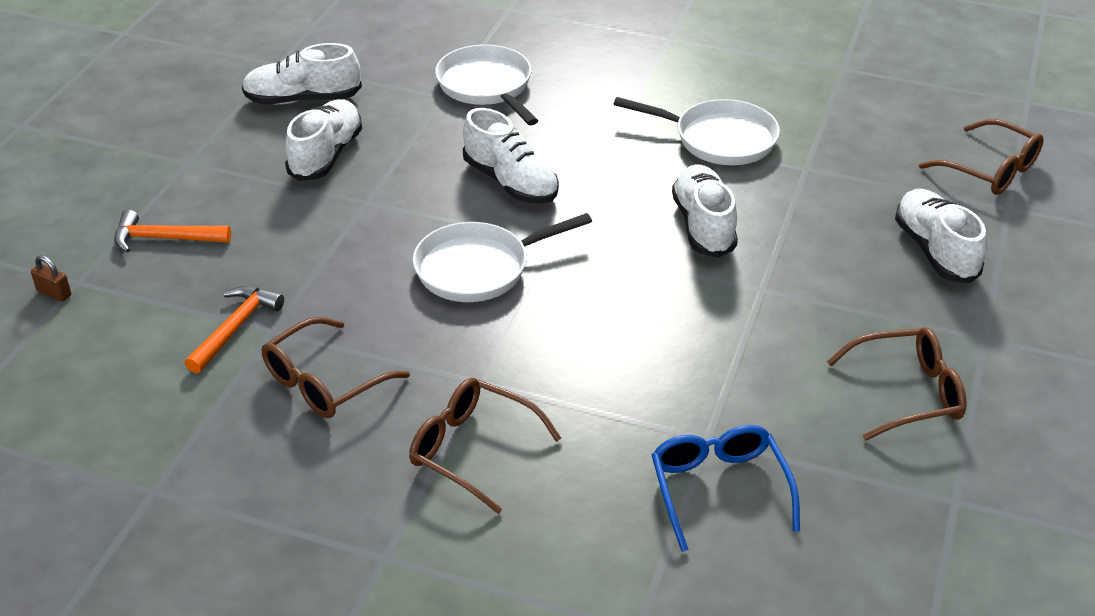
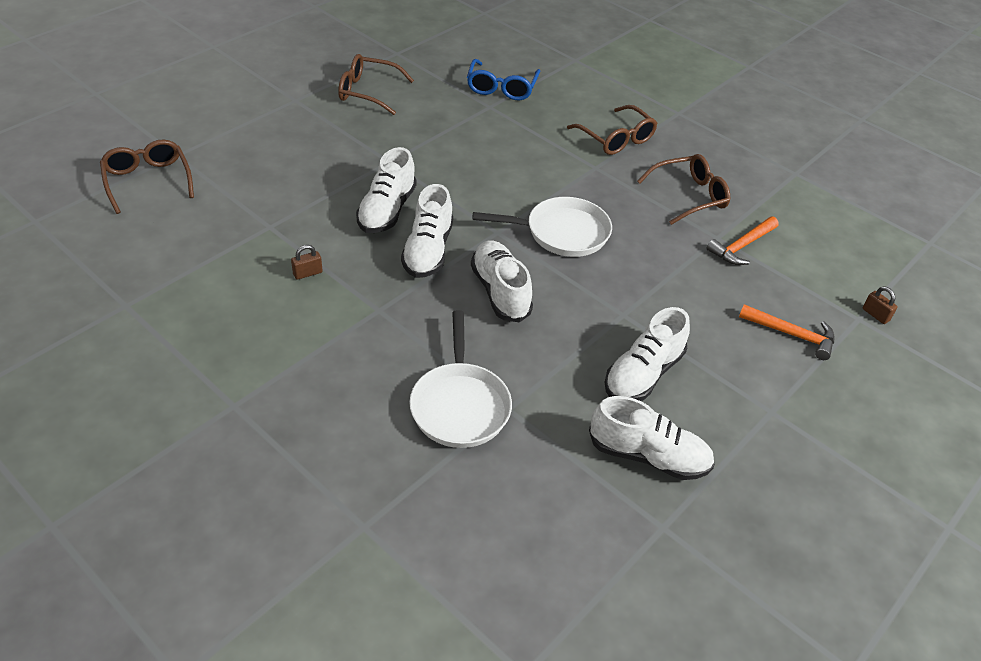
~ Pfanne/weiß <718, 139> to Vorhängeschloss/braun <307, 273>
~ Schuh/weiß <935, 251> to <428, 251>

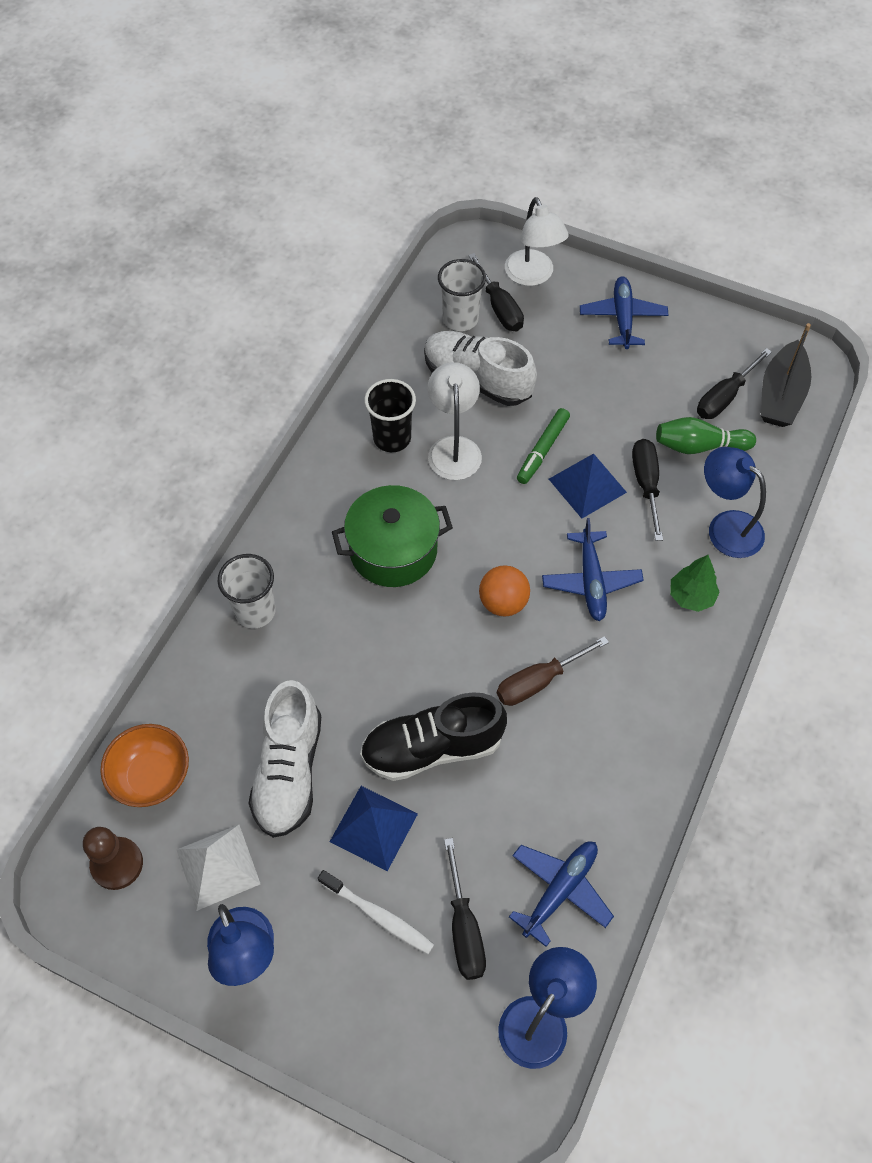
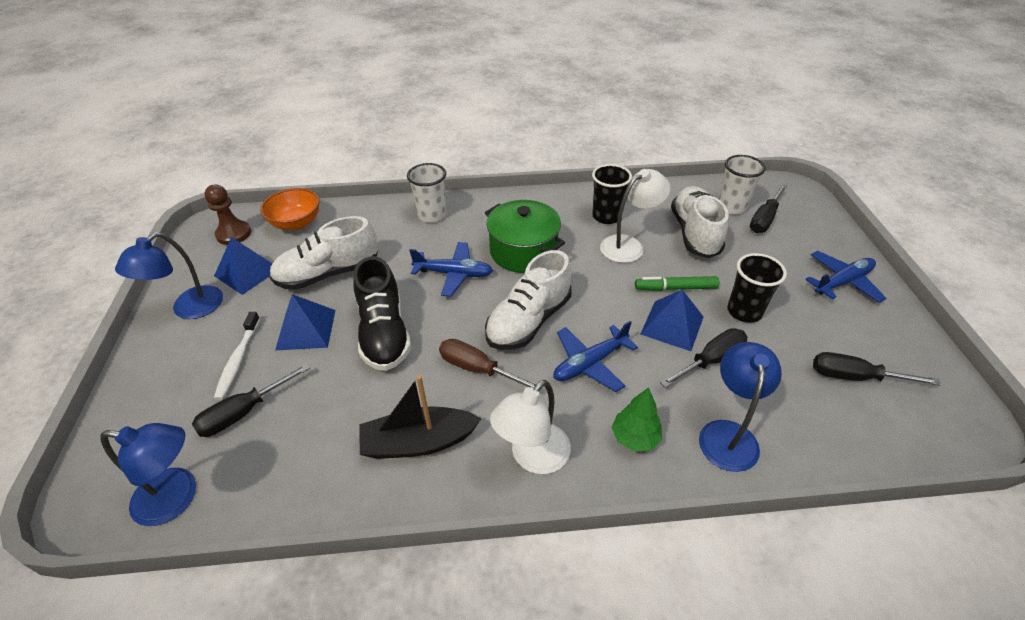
~ Lampe/weiß <533, 276> to <532, 457>
~ Boot/schwarz <781, 395> to <418, 442>
- Bowlingkegel/grün <699, 446>
~ Ball/orange <503, 602> to Schuh/weiß <528, 321>
~ Schuh/schwarz <432, 748> = <384, 333> 150 degrees counterclockwise
~ Pyramide/weiß <218, 867> to Pyramide/blau <247, 272>
~ Flugzeug/blau <560, 890> to <454, 274>
+ Becher/schwarz <744, 311>

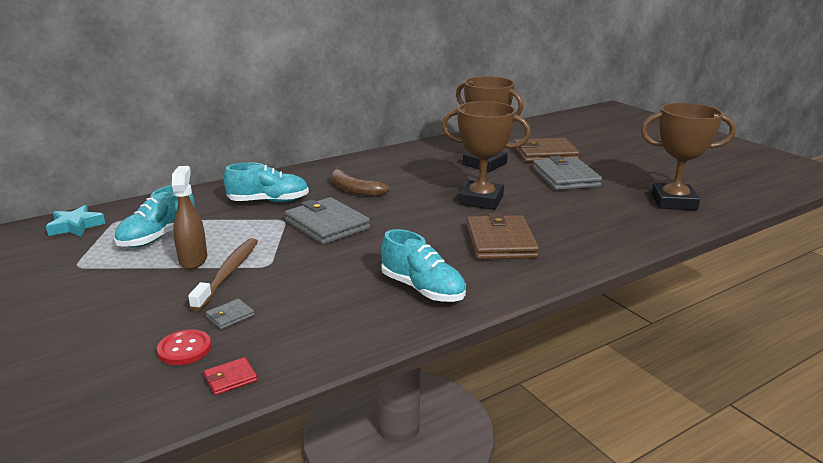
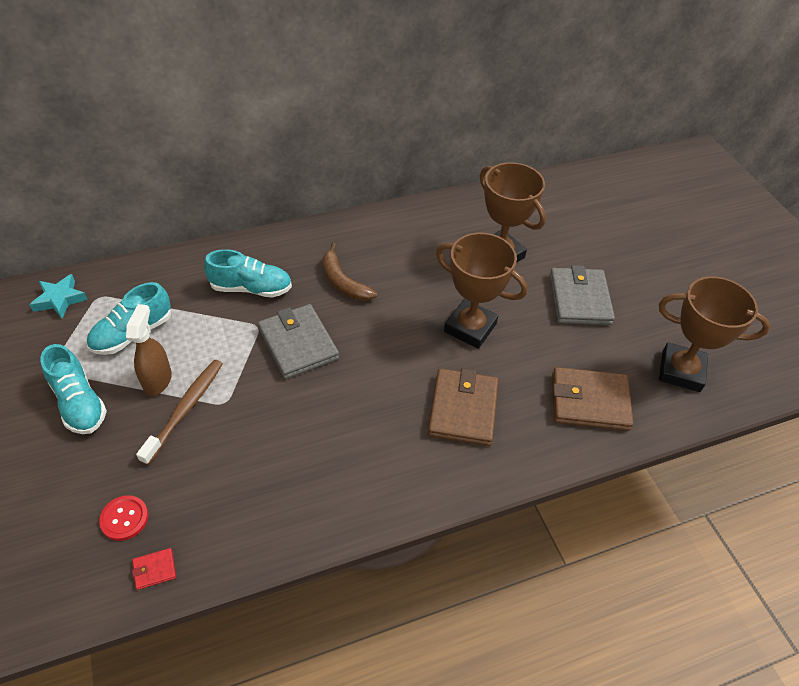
~ Geldbörse/braun <545, 154> to <589, 401>
~ Schuh/türkis <422, 289> to <79, 403>
- Geldbörse/grau <230, 316>

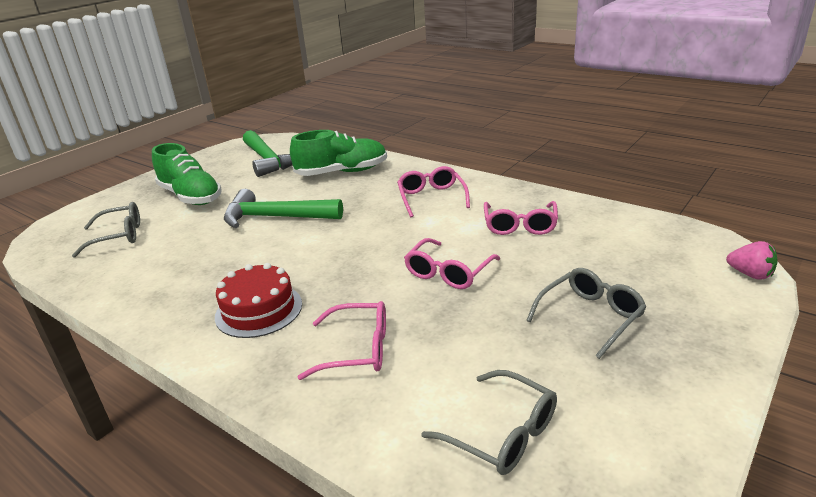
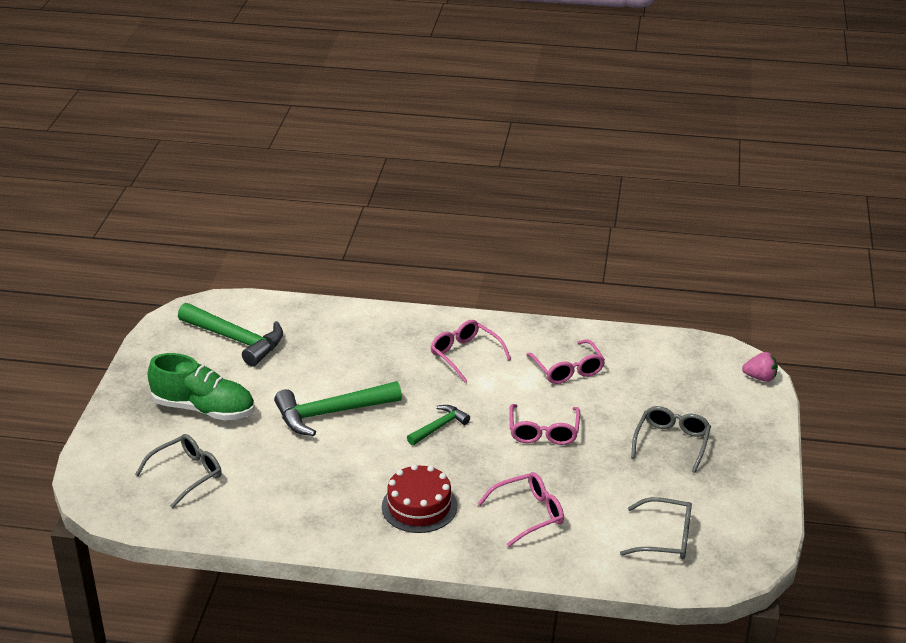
- Schuh/grün <342, 172>
+ Hammer/grün <439, 427>

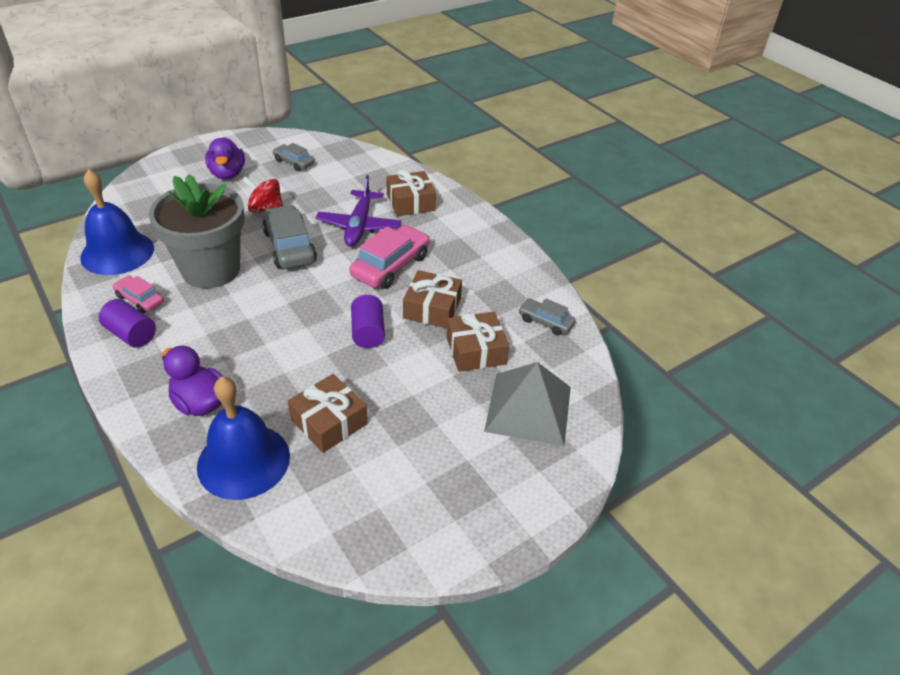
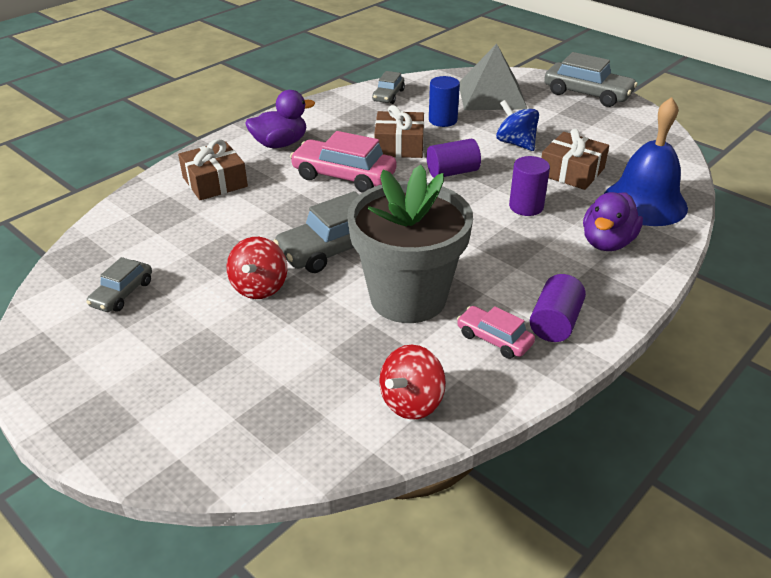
~ Ente/lila <227, 174> to <280, 144>
~ Glocke/blau <117, 252> to Kreisel/rot <411, 402>
- Flugzeug/lila <359, 226>
~ Auto/rosa <140, 299> = <494, 339> 105 degrees clockwise
~ Geschenk/braun <475, 350> to Vollzylinder/blau <443, 120>
+ Auto/grau <587, 94>
+ Kreisel/blau <516, 143>
+ Vollzylinder/lila <526, 207>

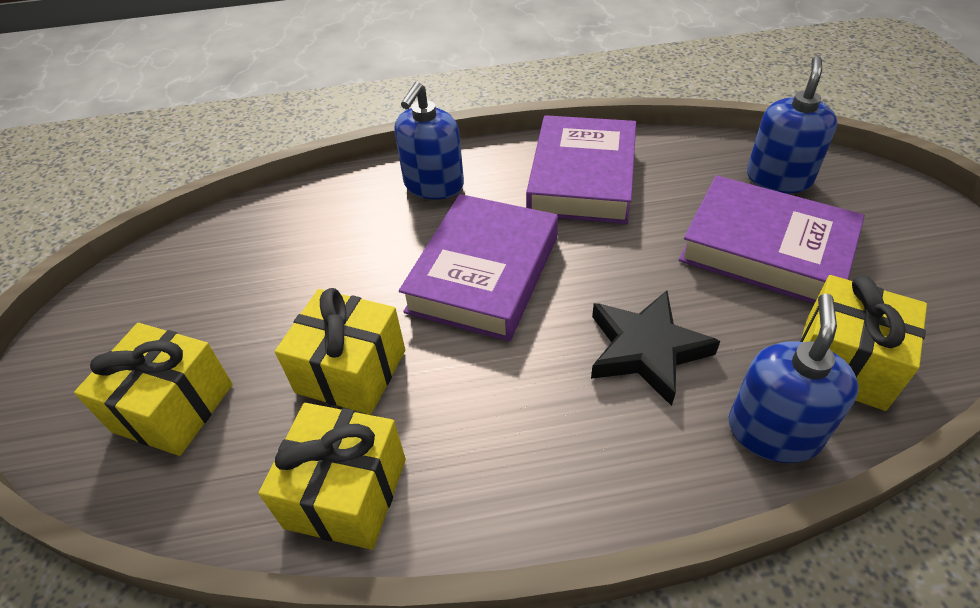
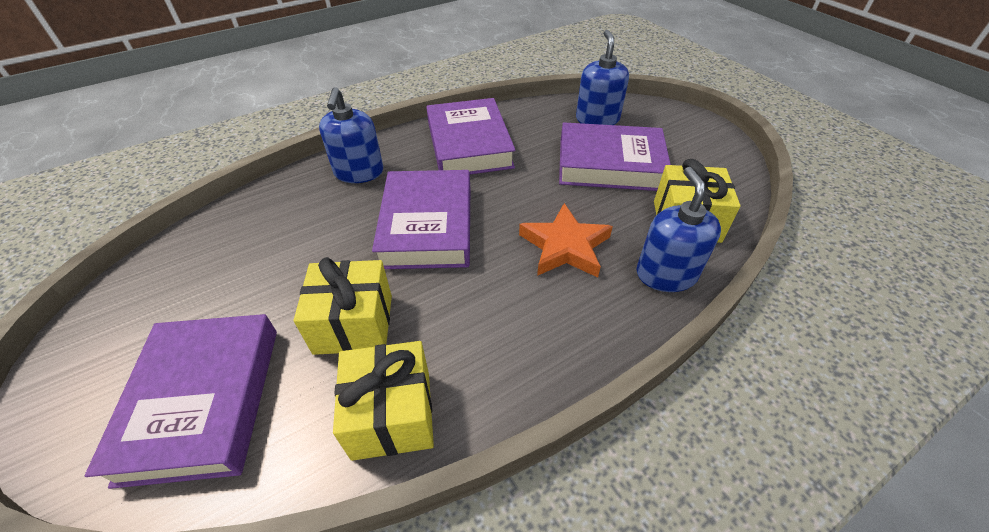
~ Stern/schwarz <646, 350> to Stern/orange <565, 246>
~ Geschenk/gelb <173, 407> to Buch/lila <203, 401>

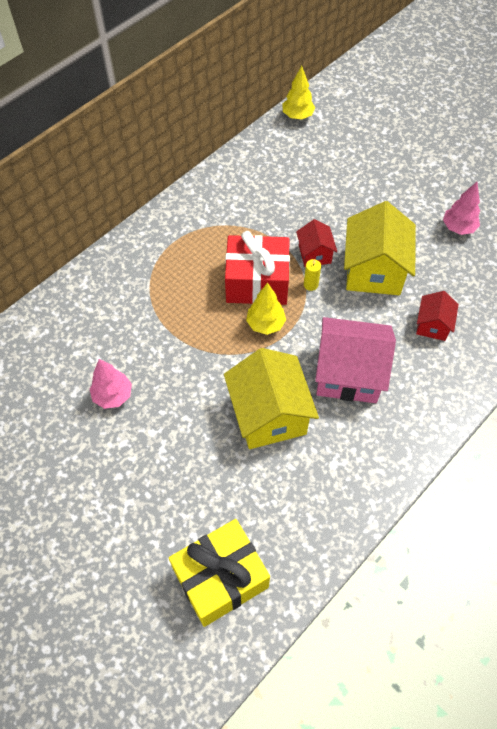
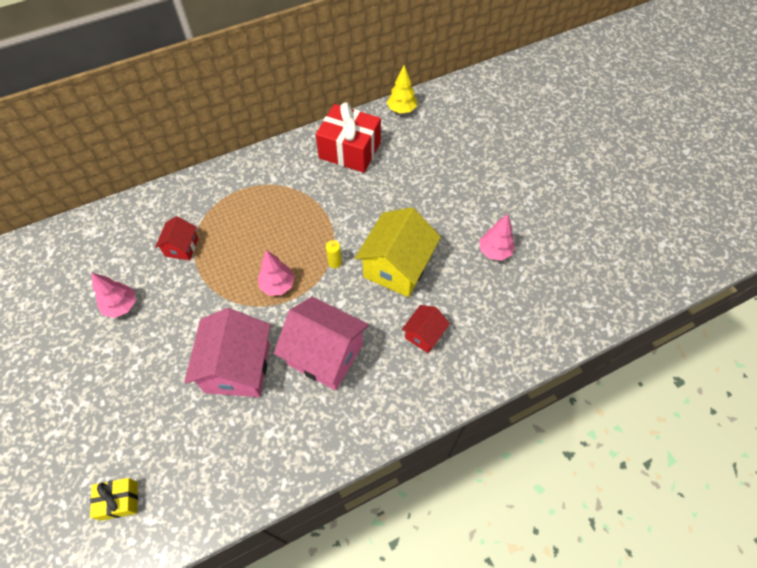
~ Haus/rot <314, 254> to <182, 247>
~ Geschenk/rot <257, 282> to <350, 150>
~ Baum/gelb <265, 324> to Baum/rosa <277, 285>
~ Haus/gelb <269, 415> to Haus/rosa <238, 367>
~ Geschenk/gelb <220, 578> = <119, 501> x0.51

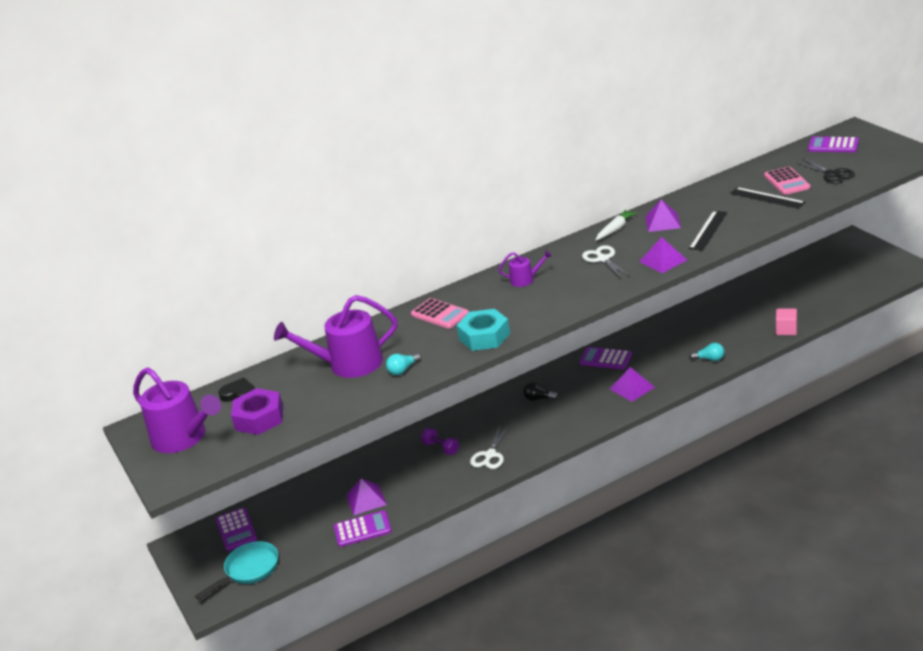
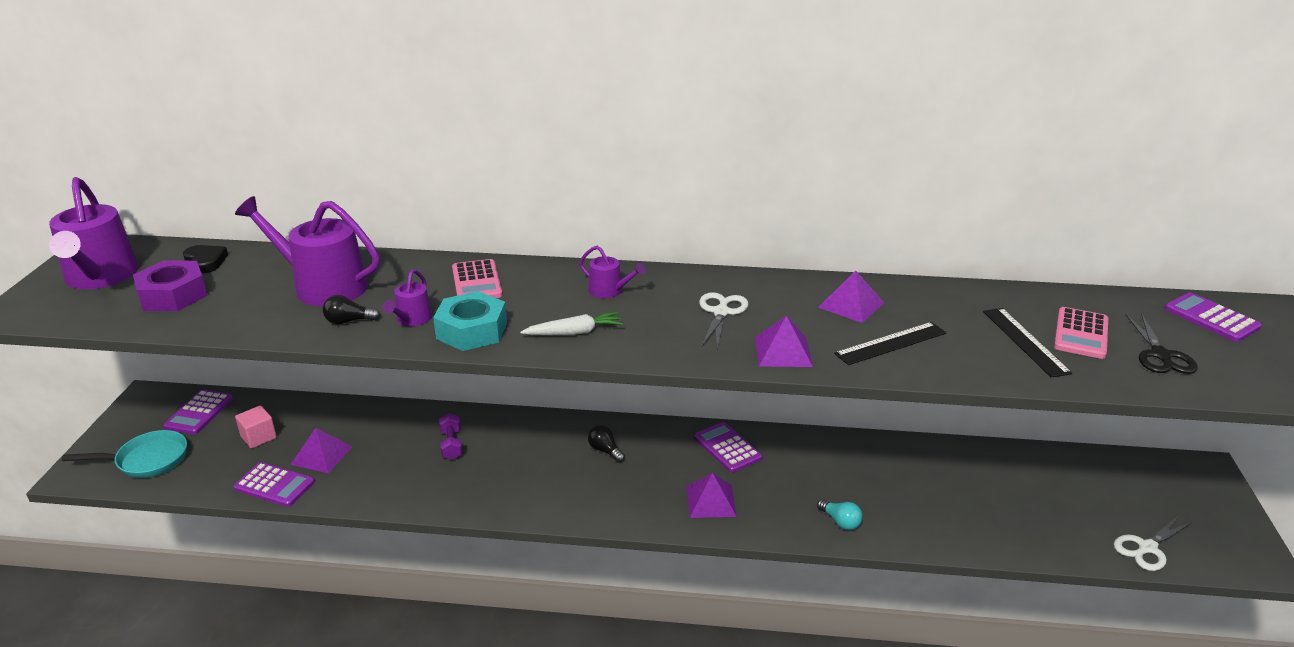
~ Karotte/weiß <615, 229> to <574, 333>
~ Kubus/rosa <786, 330> to <258, 437>
~ Glühbirne/türkis <403, 370> to Glühbirne/schwarz <348, 321>
~ Schere/weiß <490, 455> to <1147, 548>
+ Gießkanne/lila <412, 319>

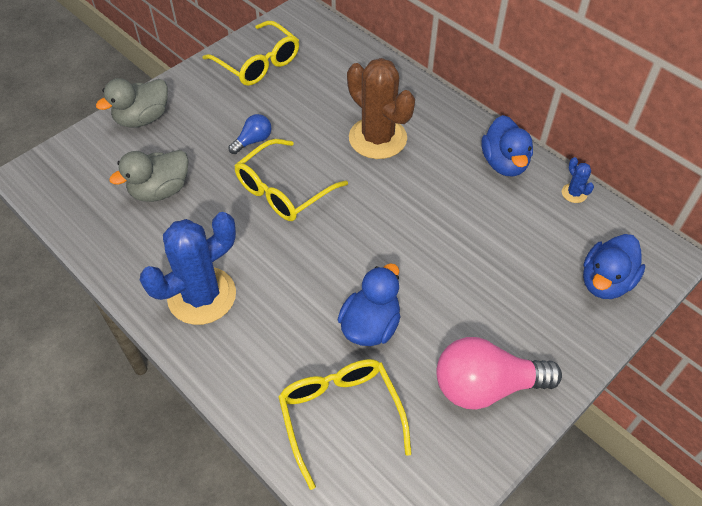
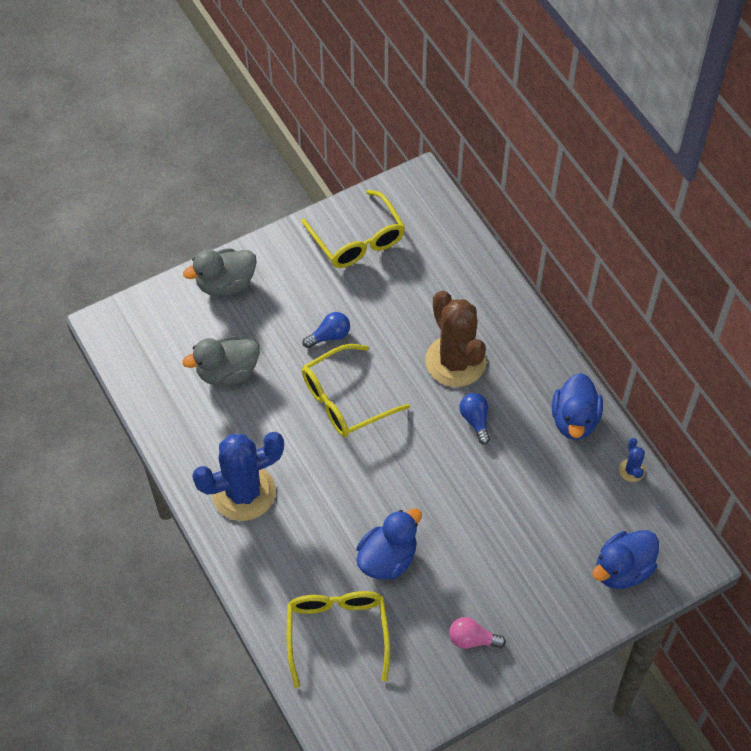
~ Glühbirne/rosa <486, 386> = <472, 639> x0.50
+ Glühbirne/blau <475, 420>

